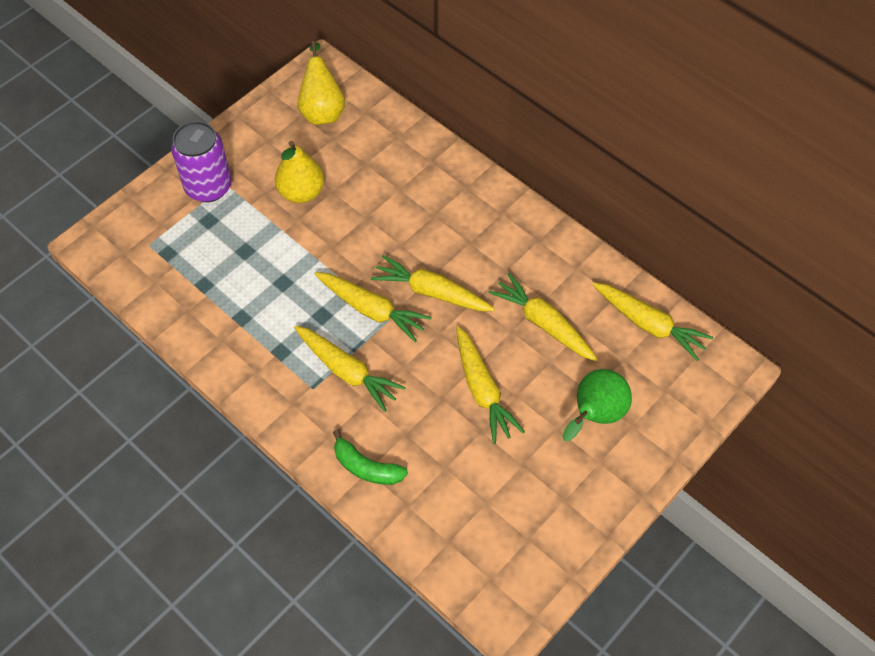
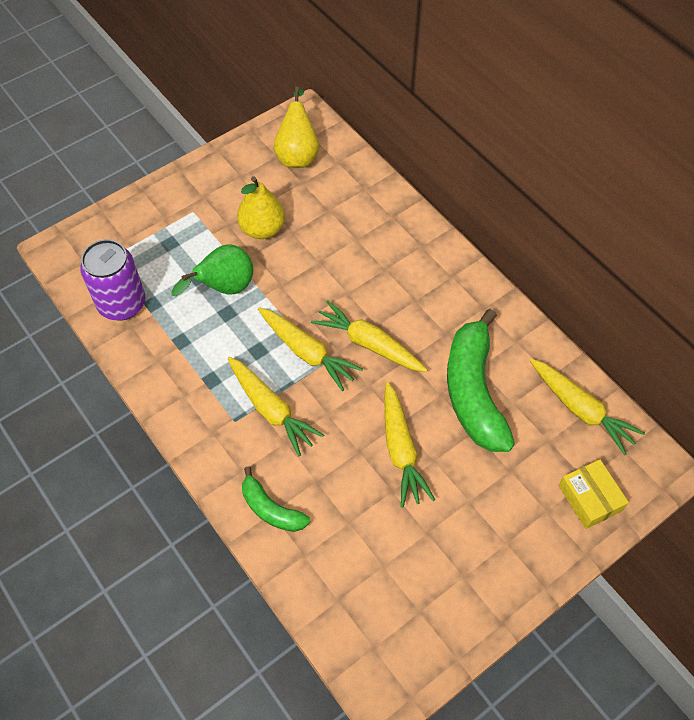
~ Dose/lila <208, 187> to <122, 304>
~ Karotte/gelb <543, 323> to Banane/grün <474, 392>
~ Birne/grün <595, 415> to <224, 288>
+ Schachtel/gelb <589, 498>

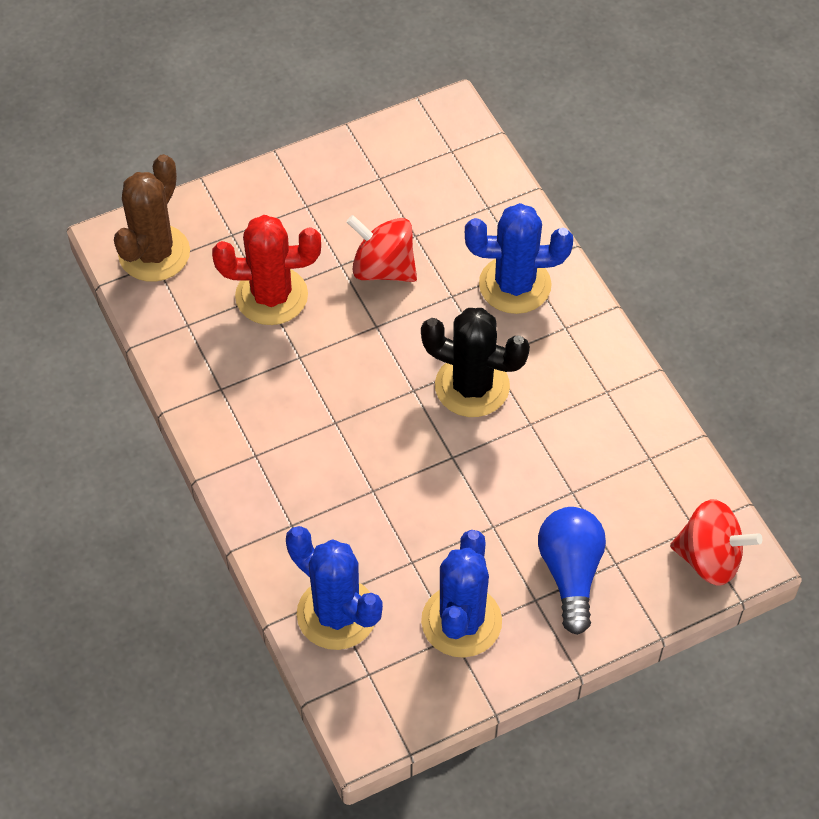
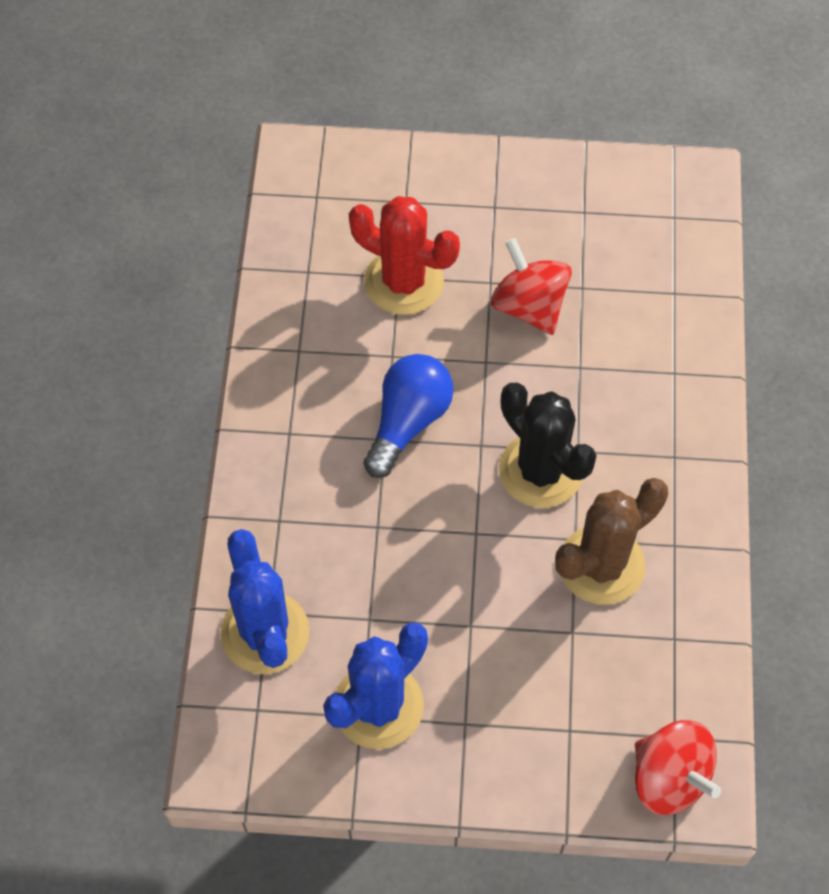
~ Kaktus/braun <154, 253> to <601, 565>
- Kaktus/blau <515, 285>
~ Glühbirne/blau <570, 573> to <408, 421>

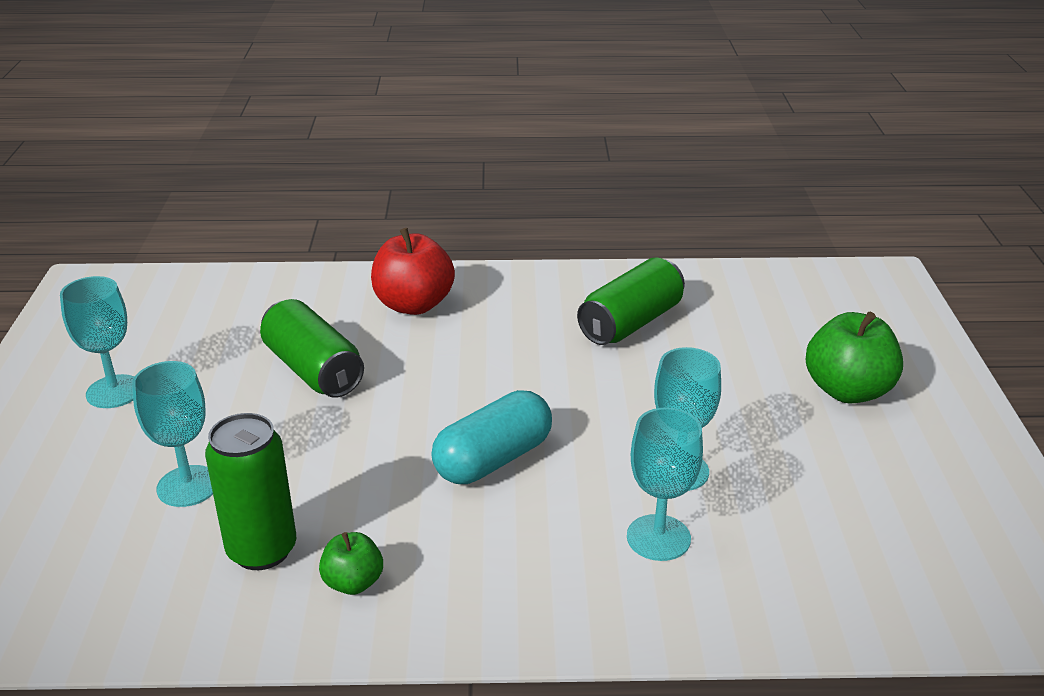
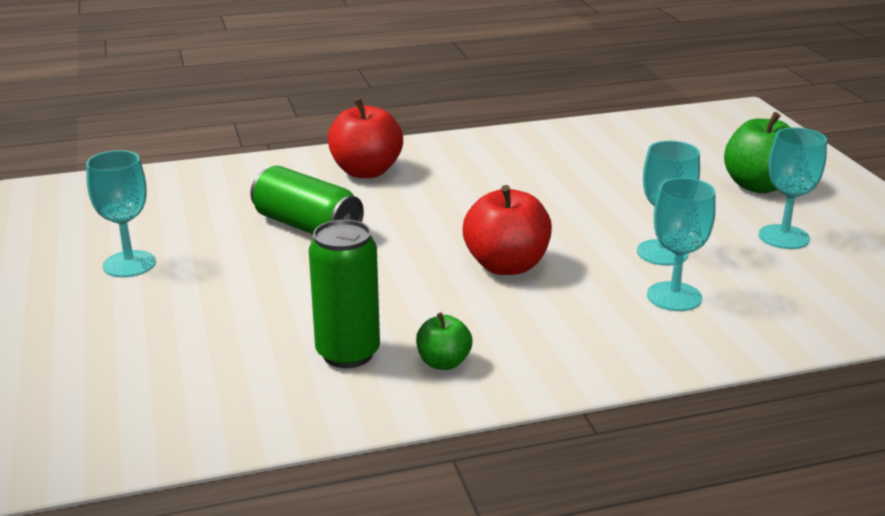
- Dose/grün <631, 323>
~ Kelch/türkis <188, 486> to <784, 237>
~ Kapsel/türkis <493, 459> to Apfel/rot <506, 266>

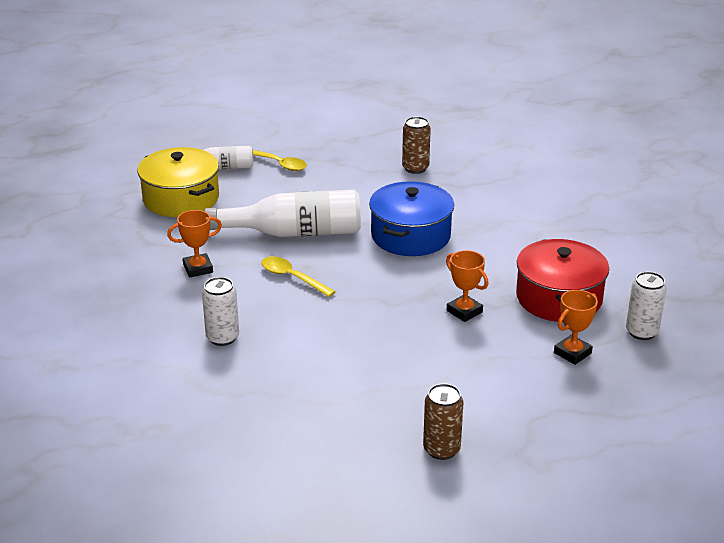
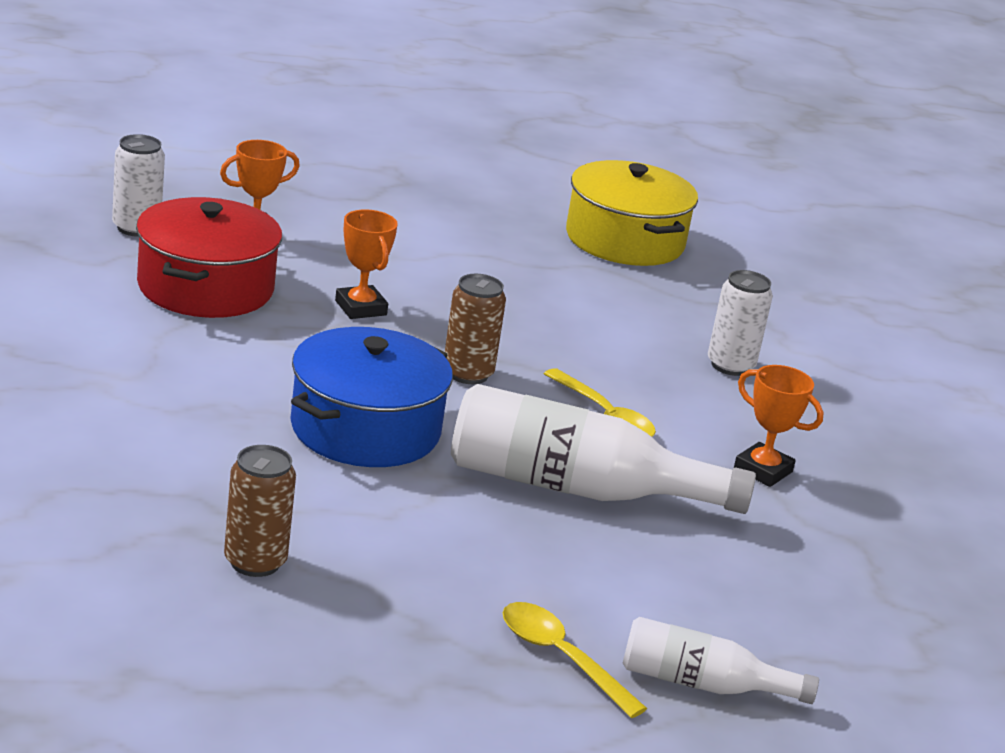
~ Kochtopf/gelb <181, 198> to <624, 240>
~ Pokal/orange <198, 268> = <763, 470> 45 degrees clockwise
~ Dose/braun <441, 449> to <467, 374>

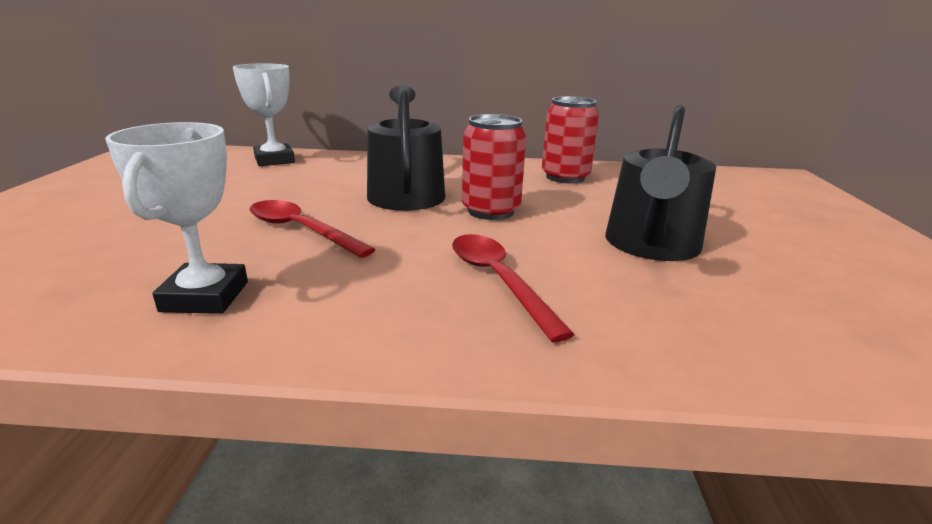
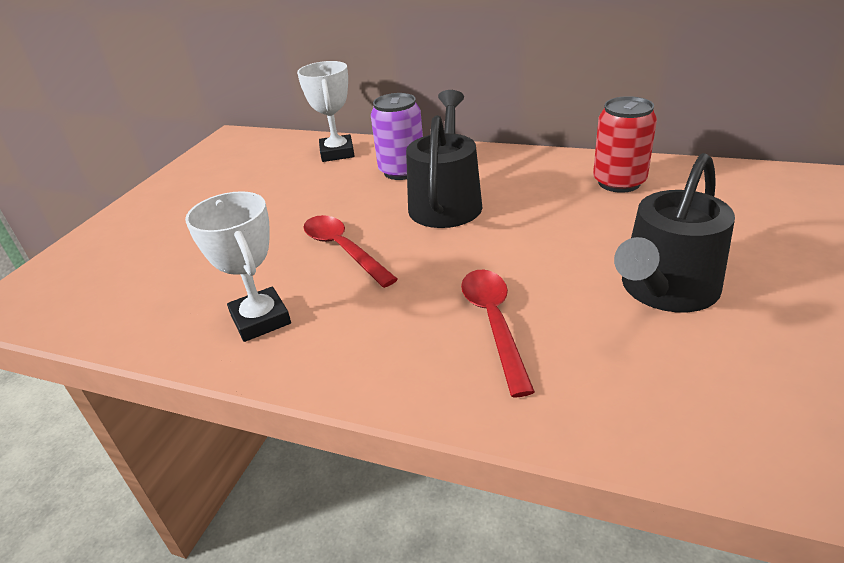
- Dose/rot <490, 211>
~ Pokal/weiß <205, 296> = <260, 319> 45 degrees counterclockwise
+ Dose/lila <402, 171>

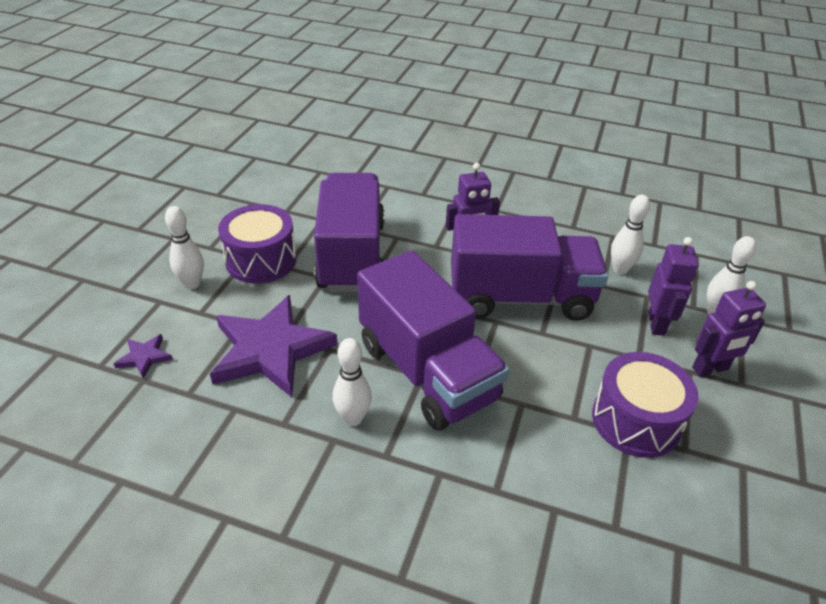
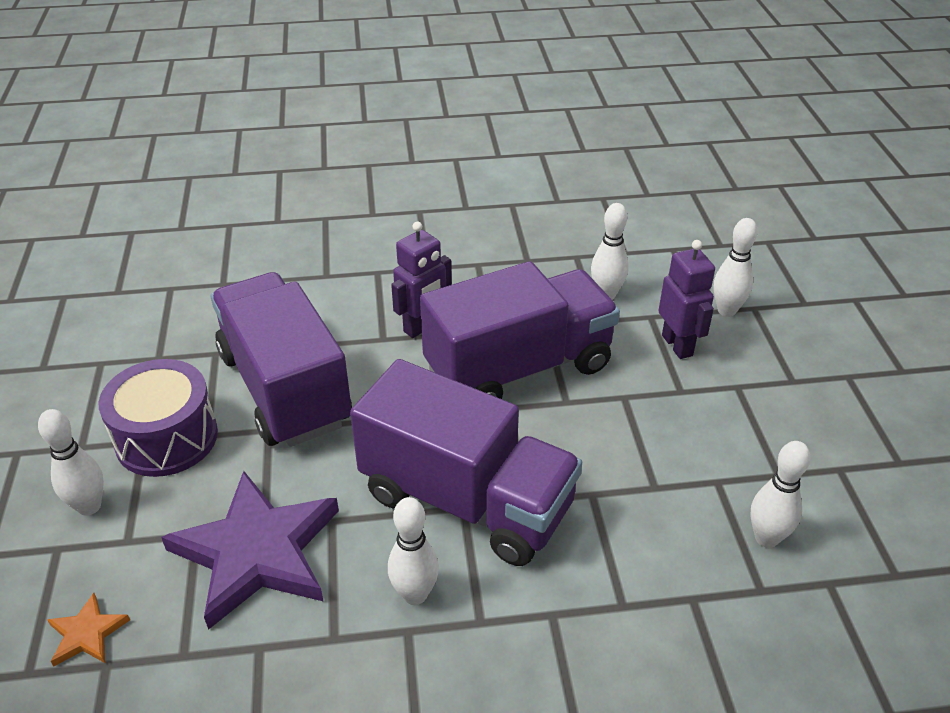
- Roboter/lila <710, 369>
~ Stern/lila <144, 357> to Stern/orange <87, 633>
- Trommel/lila <636, 420>
+ Bowlingkegel/weiß <766, 538>

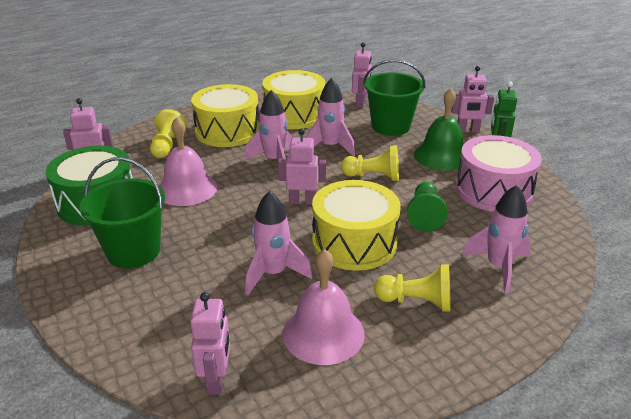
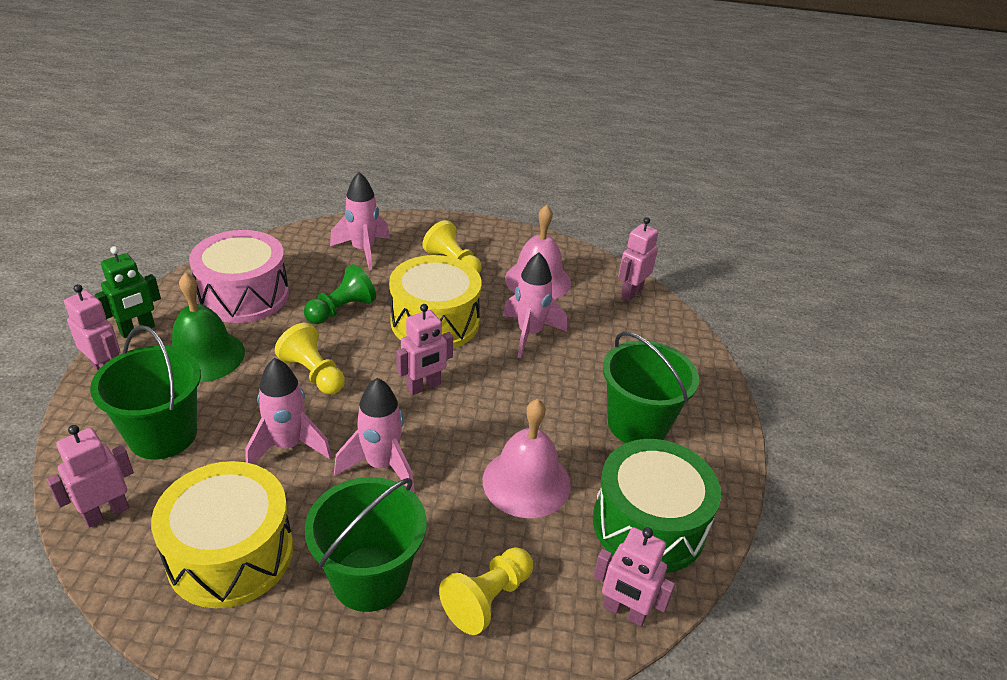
~ Trommel/gelb <227, 131> to Eimer/grün <370, 578>
~ Roboter/rosa <302, 201> = <424, 387> 75 degrees counterclockwise

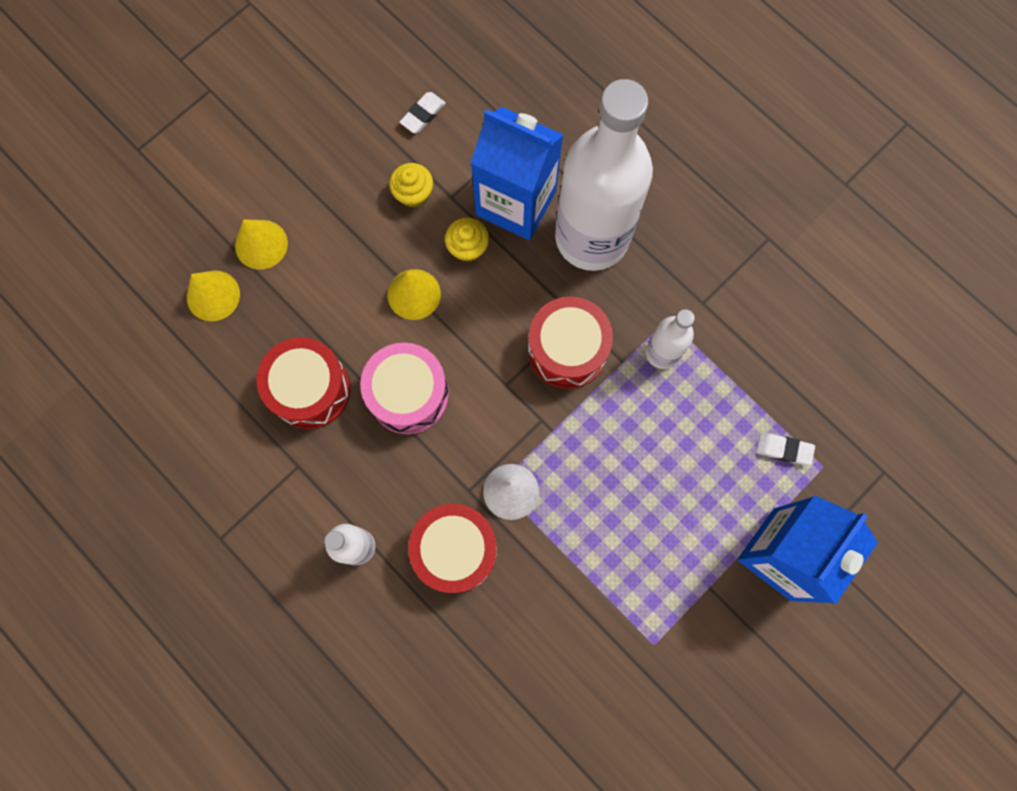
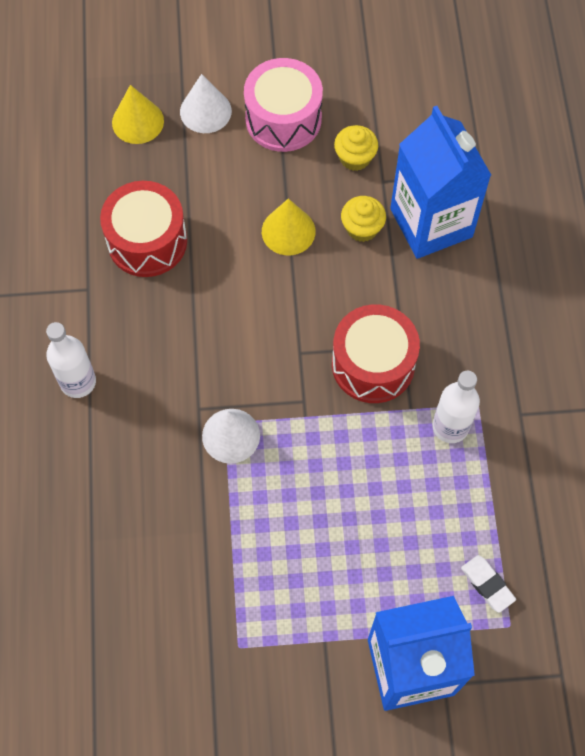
- Flasche/weiß <592, 237>
- Radiergummi/weiß <423, 115>
~ Kegel/gelb <261, 244> to Kegel/weiß <205, 111>
~ Trommel/rosa <408, 394> to <283, 119>
- Trommel/rot <455, 550>

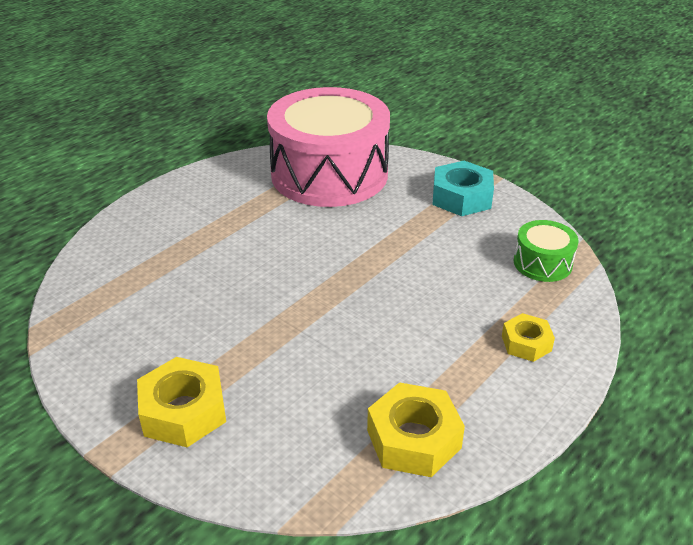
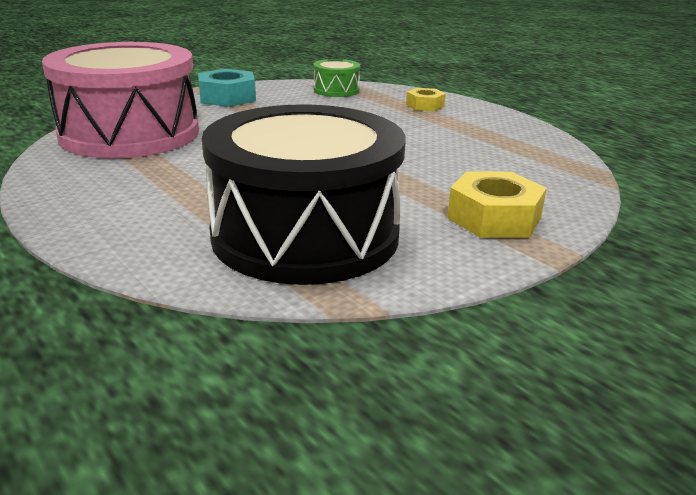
- Sechskantmutter/gelb <413, 439>
+ Trommel/schwarz <305, 235>

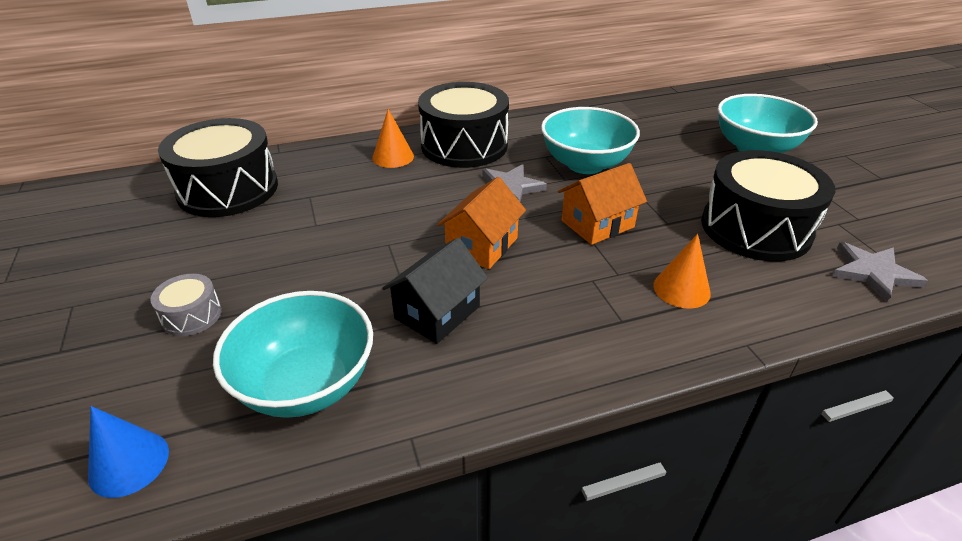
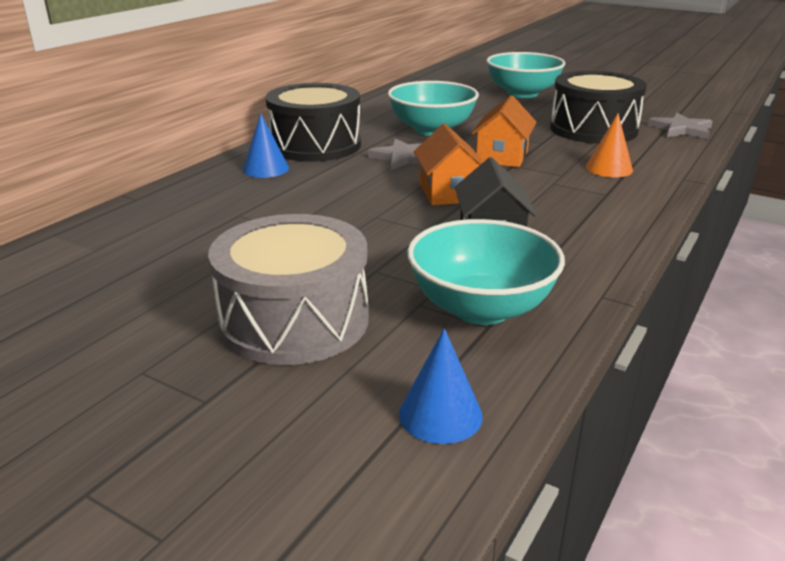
~ Kegel/orange <393, 157> to Kegel/blau <265, 169>
- Trommel/schwarz <228, 189>
~ Trommel/grau <192, 315> = <294, 320> x2.22

